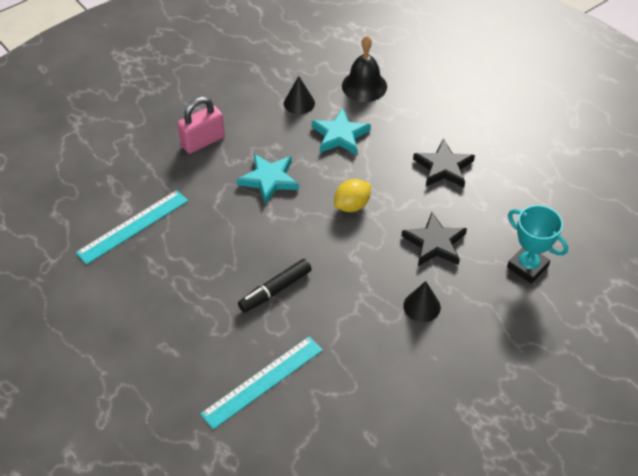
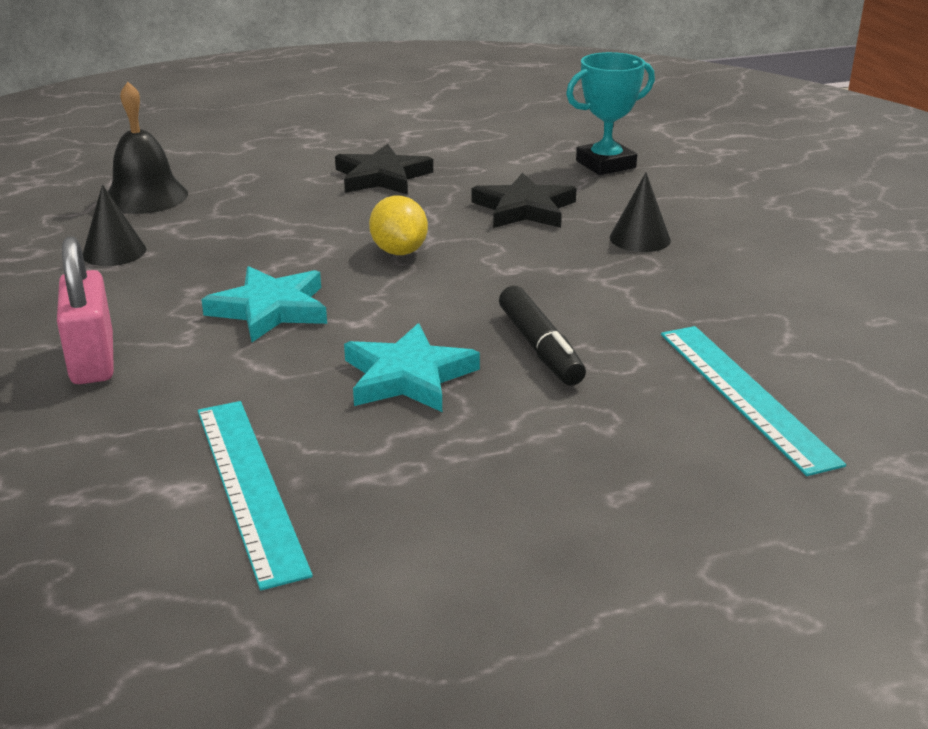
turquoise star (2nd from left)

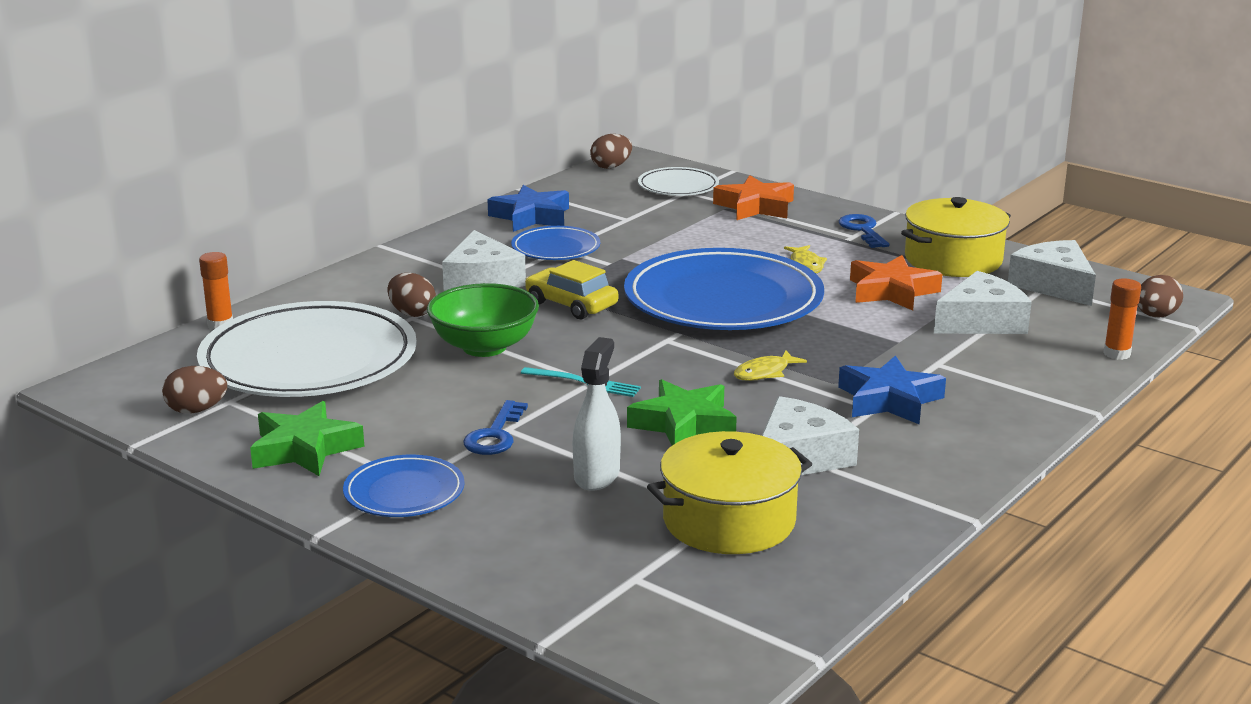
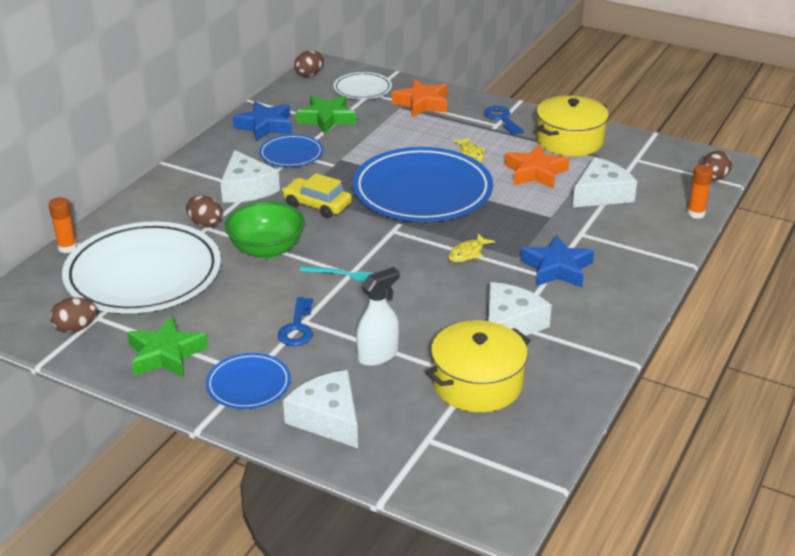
white cheese (2nd from left); white spray bottle; green star (2nd from left)

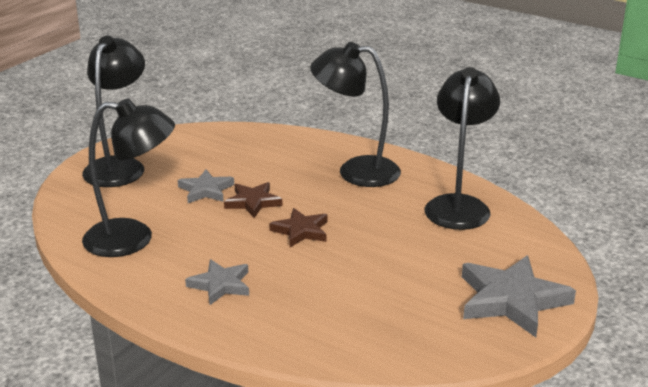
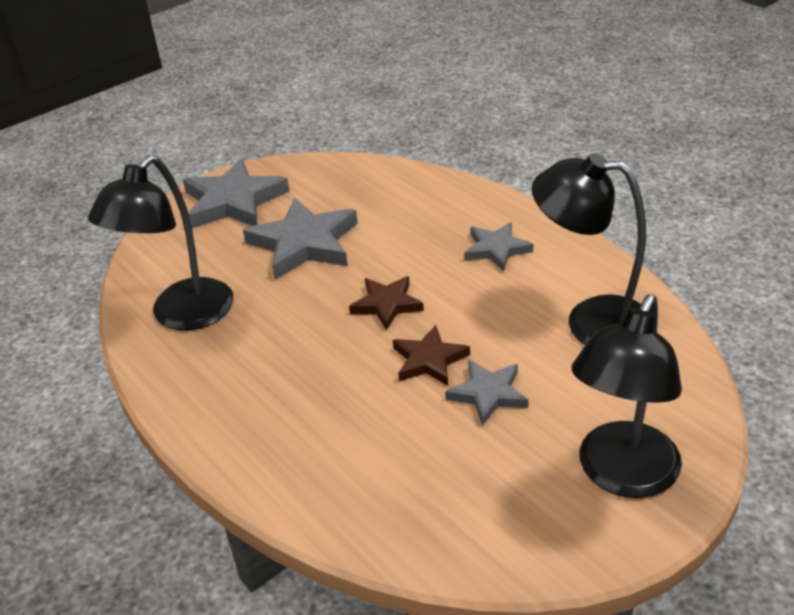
black lamp (3rd from left in the first image); grey star (2nd from left)

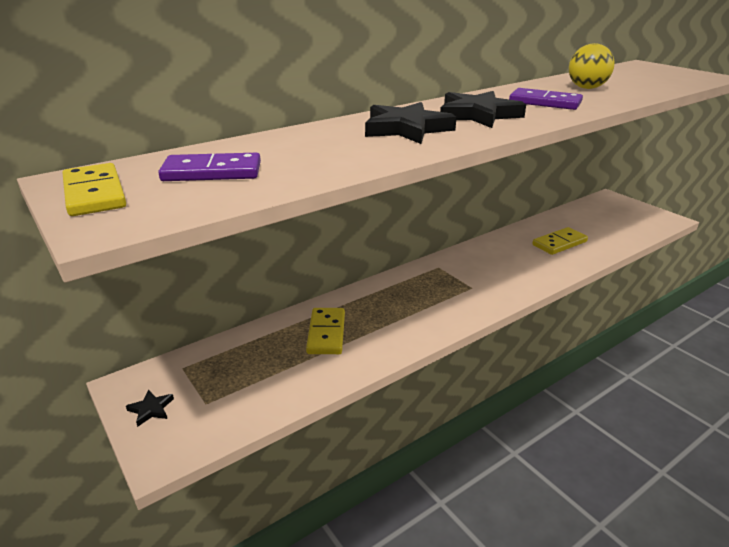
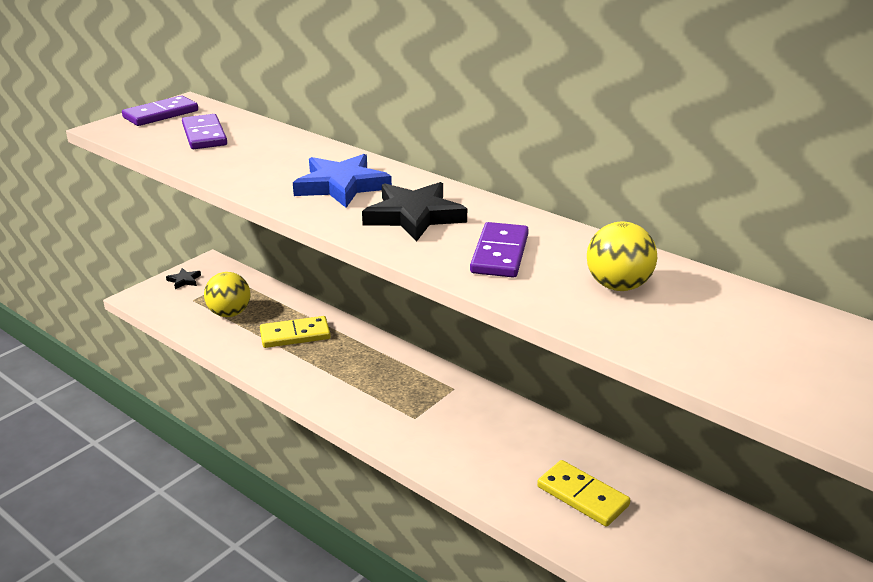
blue star; purple domino (1st from left); yellow ball (1st from left)

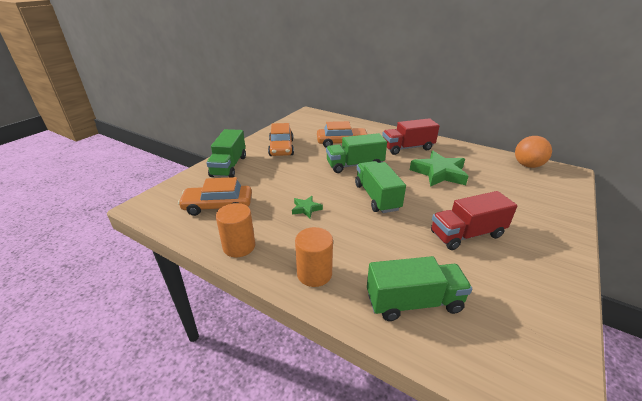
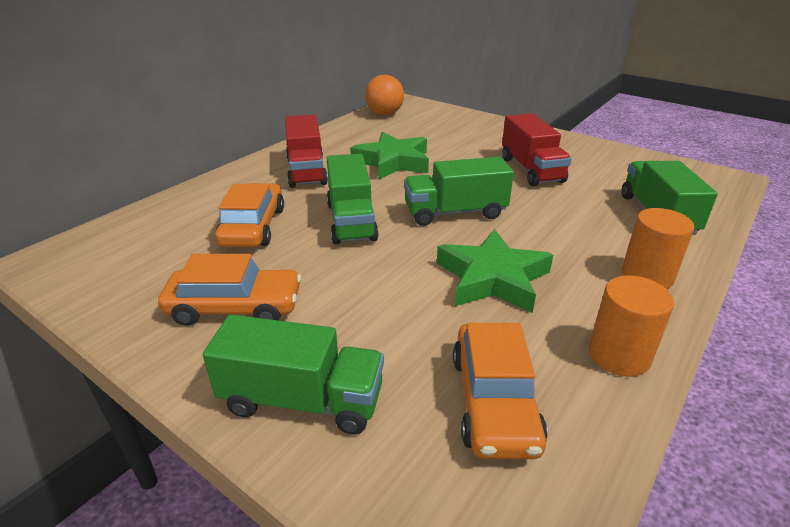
green star (2nd from left)

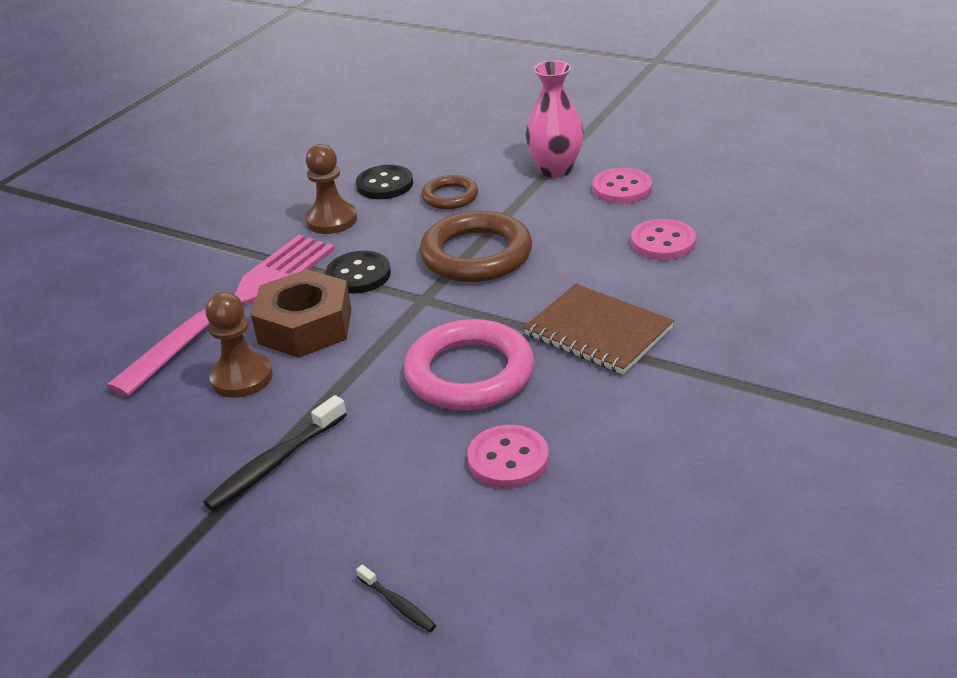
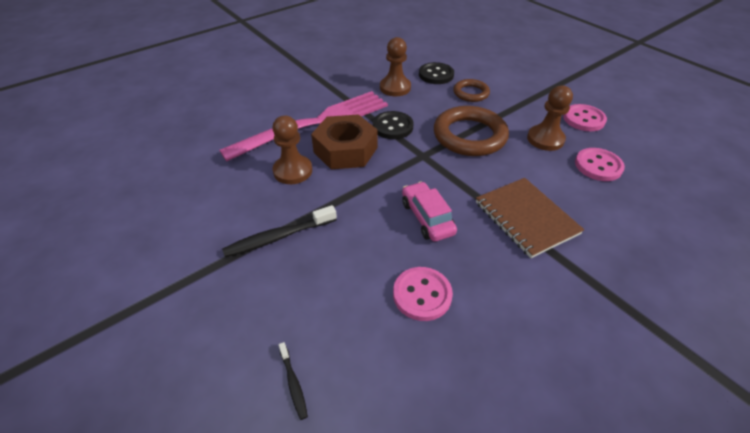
pink vase; pink car; brown pawn (3rd from left)

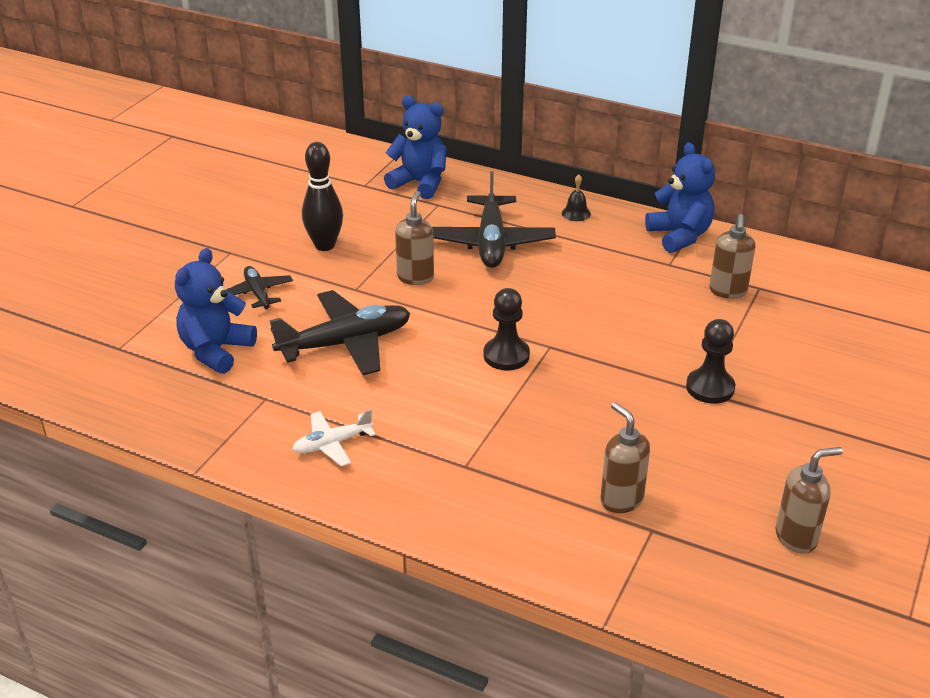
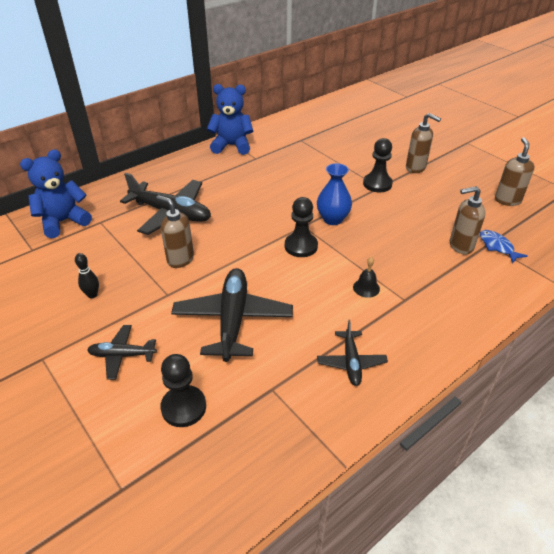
black bowling pin; black bell; brown soap dispenser (2nd from left); black pawn (1st from left); black plane (4th from left); blue vase; blue fish

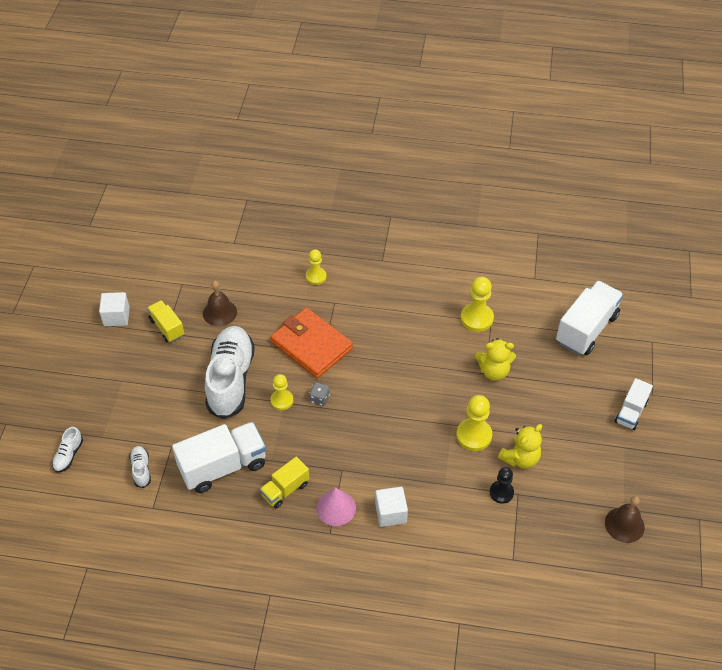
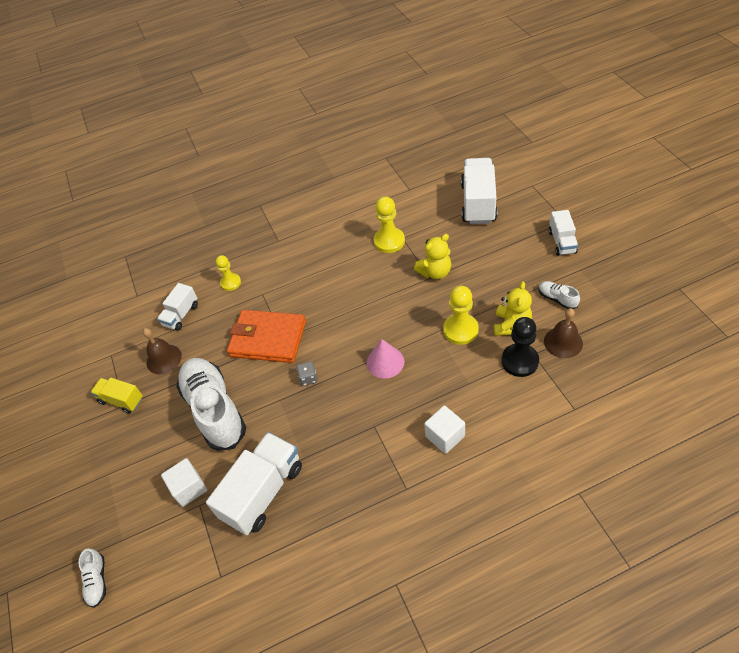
white cube (1st from left); yellow pawn (1st from left in the first image); white shoe (3rd from left); yellow truck (2nd from left in the first image); black pawn; pink cone; brown bell (2nd from left); white truck (1st from left)

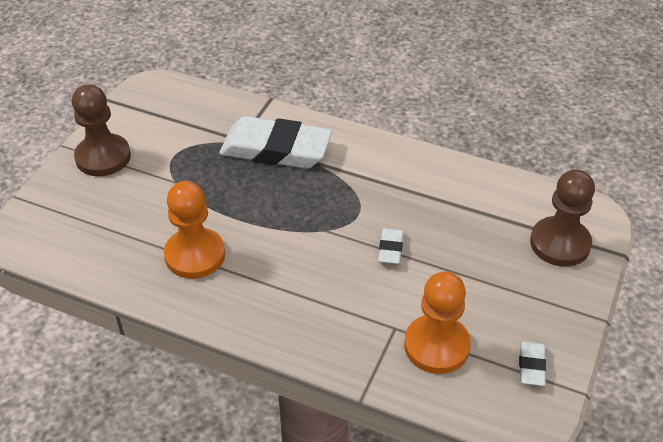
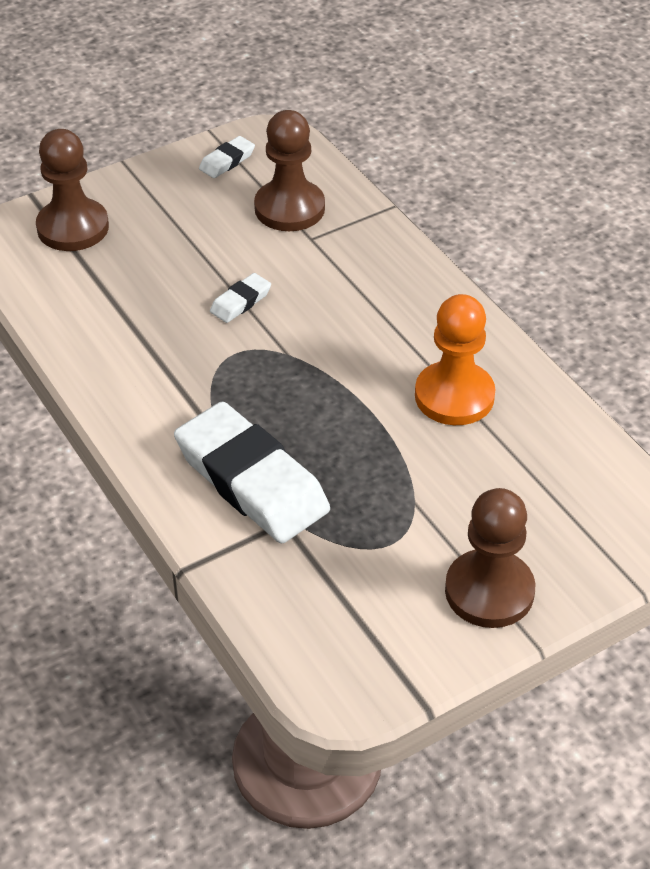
brown pawn (2nd from left)

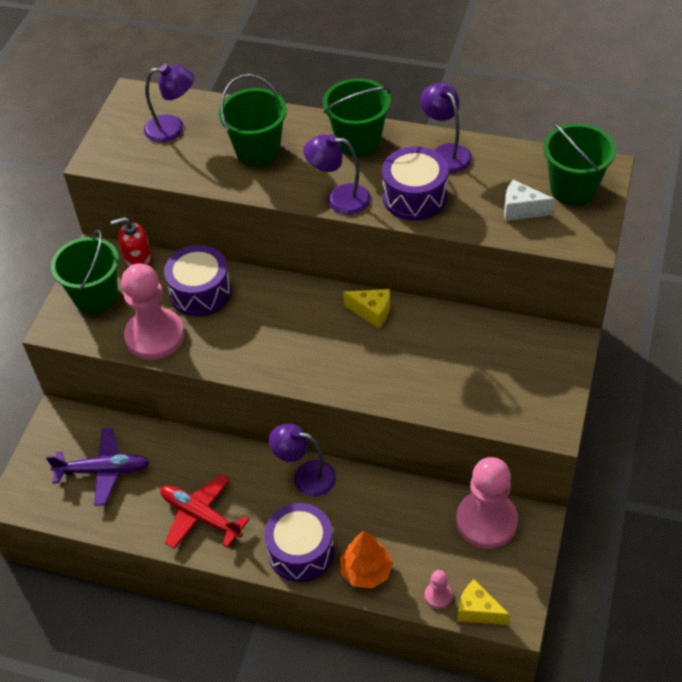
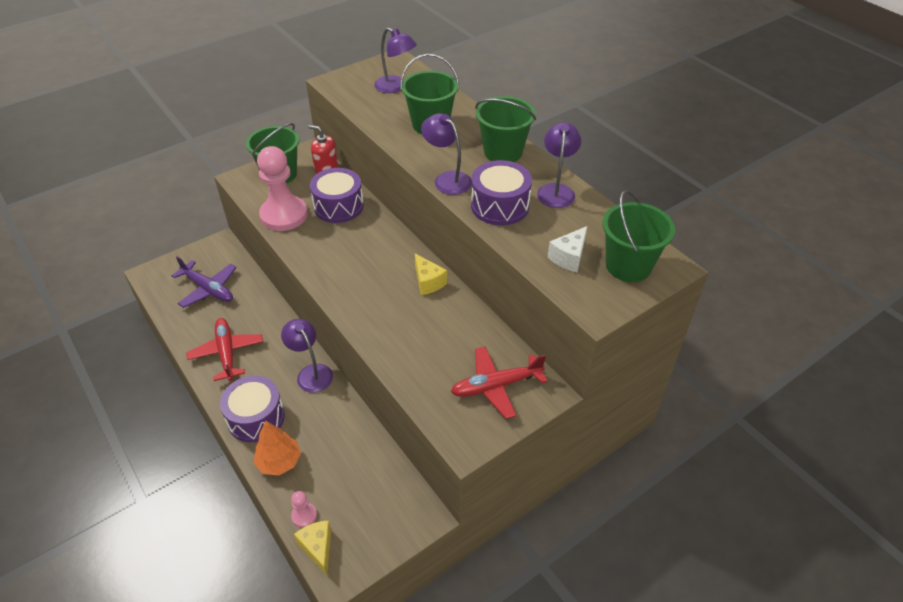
white cheese; pink pawn (3rd from left in the first image); red plane (2nd from left)

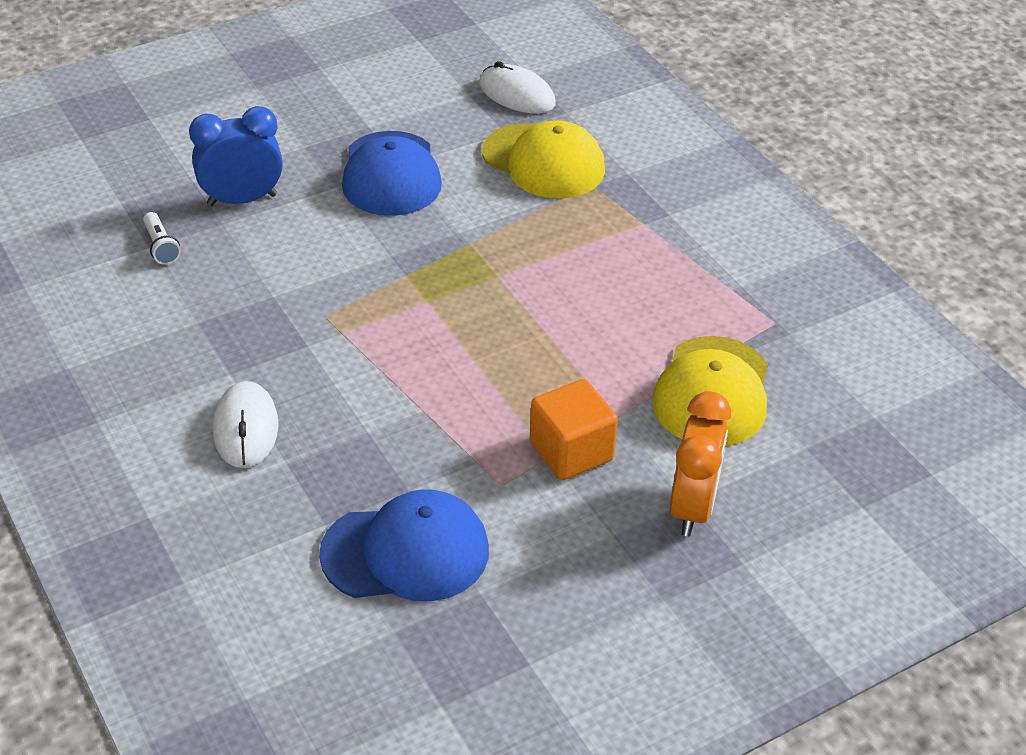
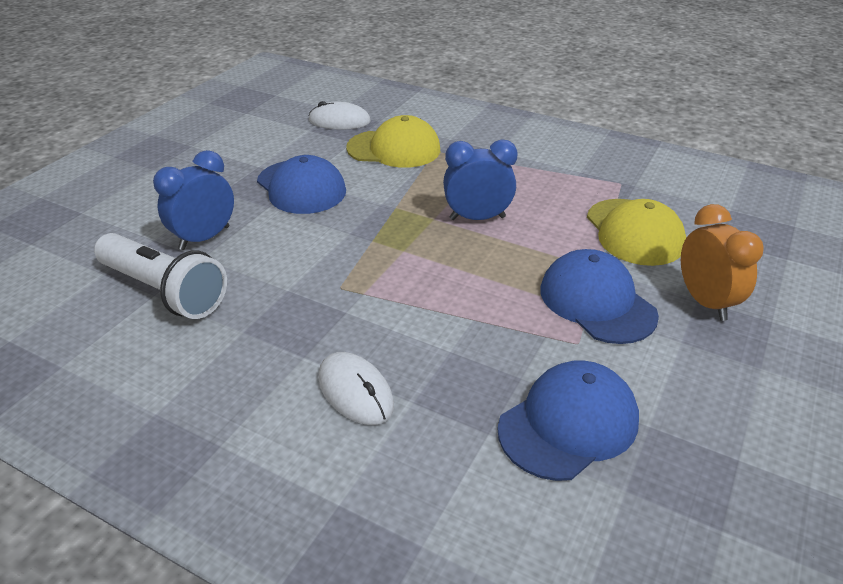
white flashlight; blue cap (3rd from left); blue clock (2nd from left)

